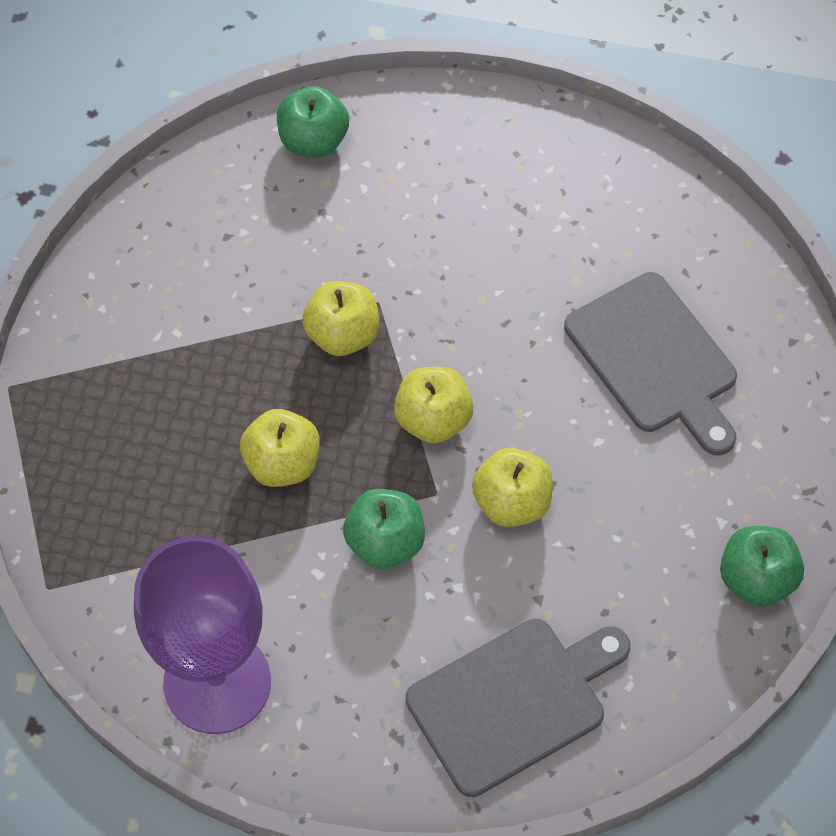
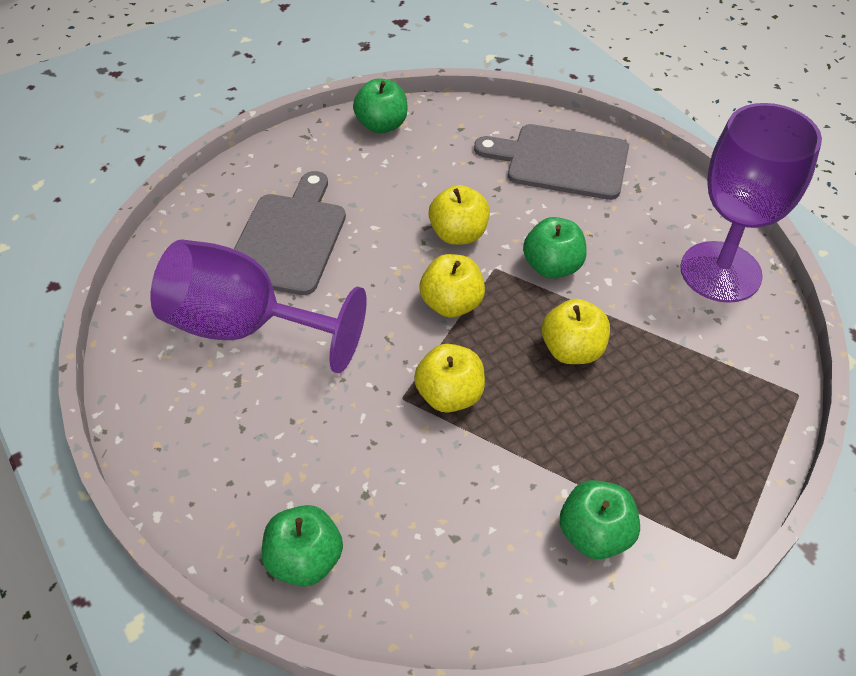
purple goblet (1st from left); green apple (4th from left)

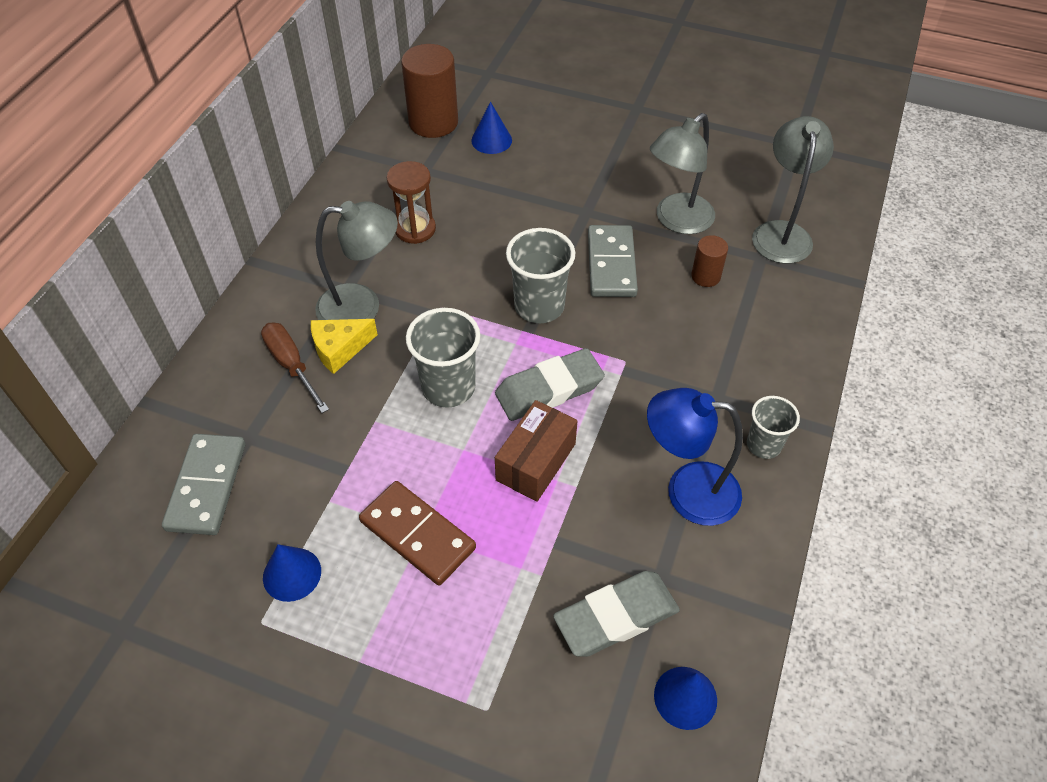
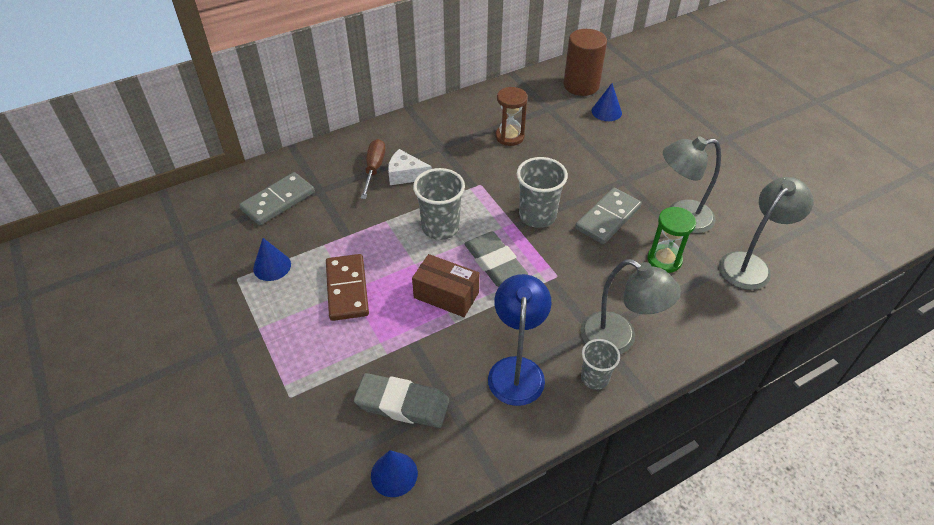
grey lamp (1st from left); green hourglass; white cheese; grey eraser (2nd from left); blue lamp; brown box

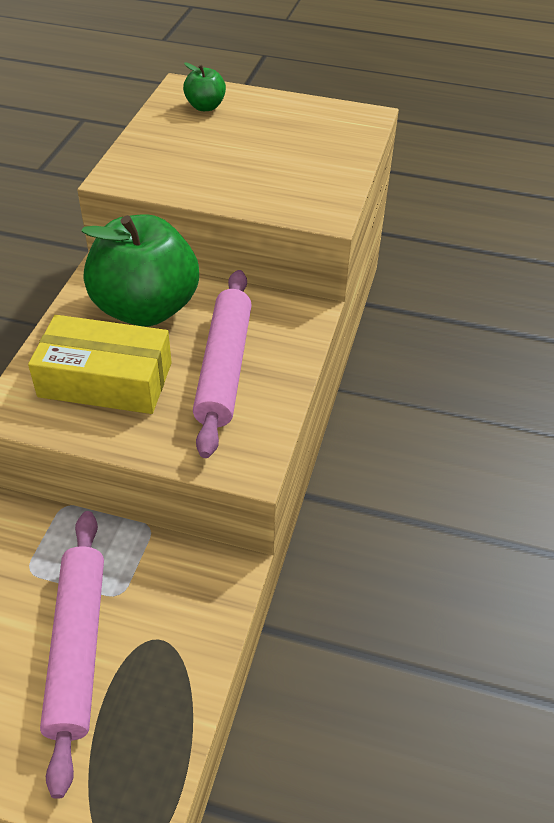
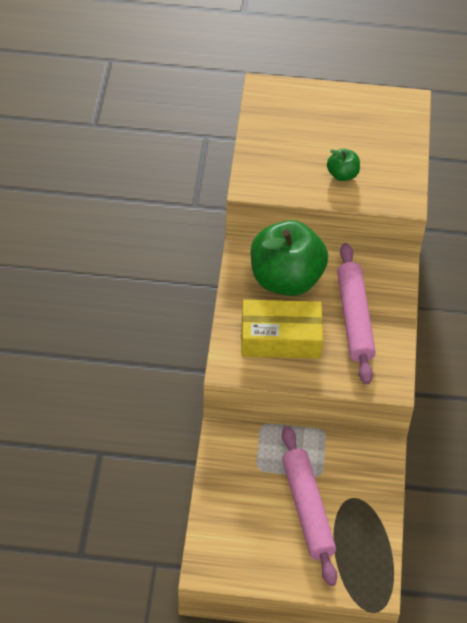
green apple (2nd from left)

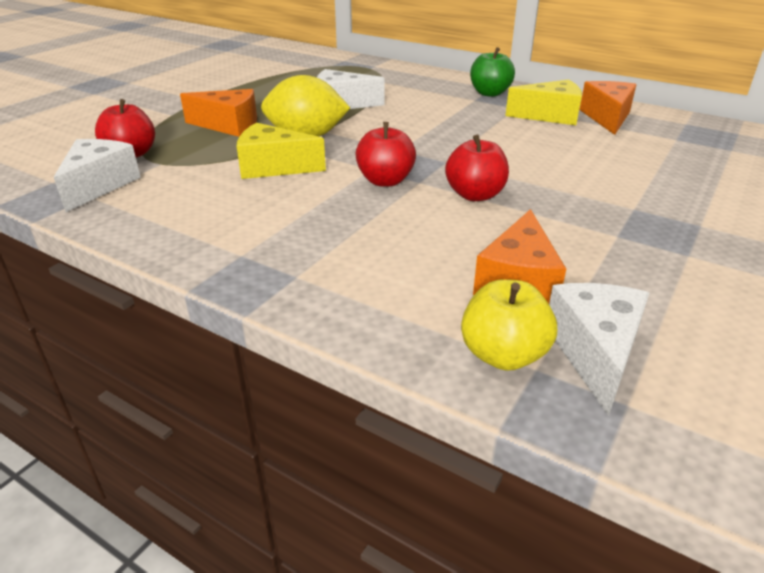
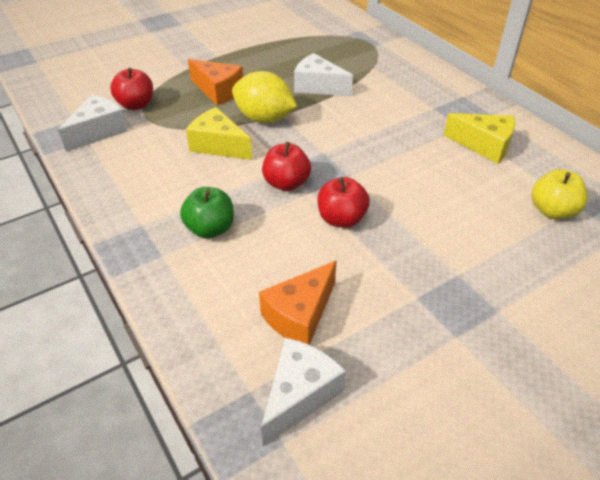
green apple; orange cheese (3rd from left in the first image); yellow apple

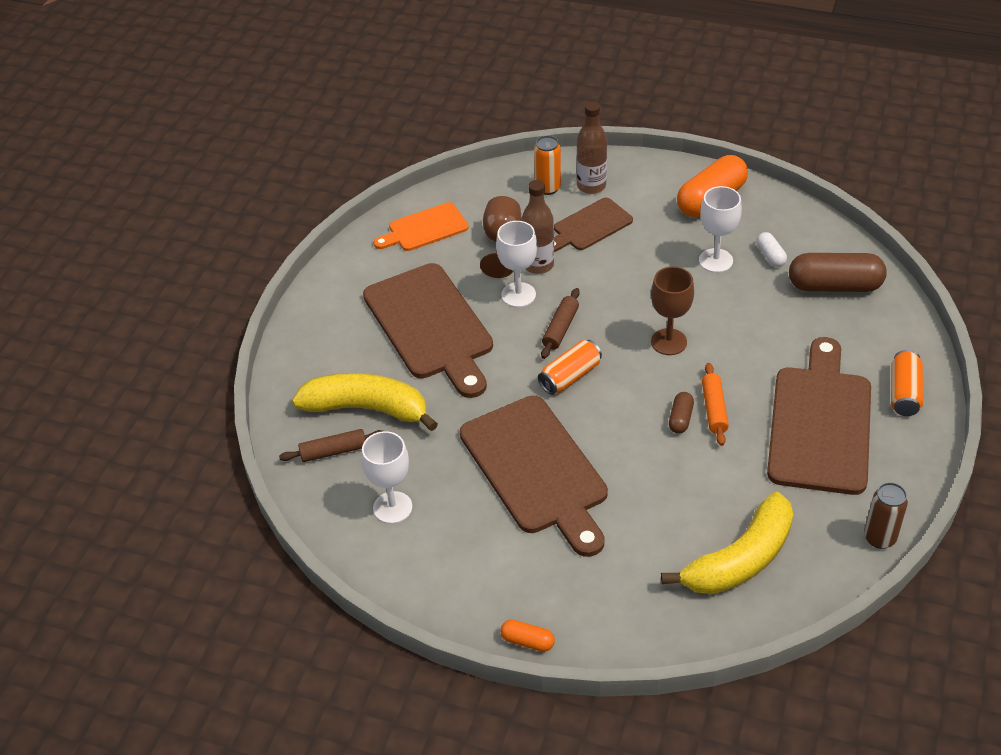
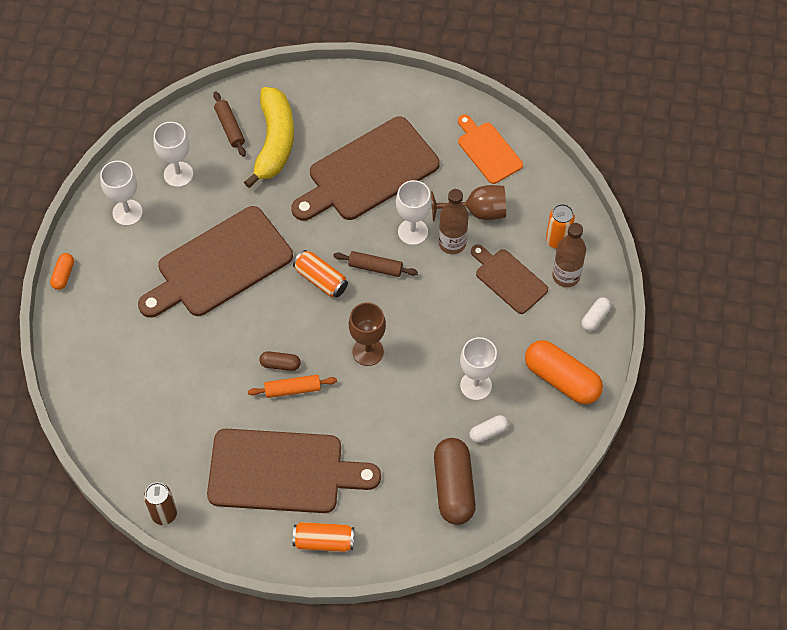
yellow banana (2nd from left in the first image); white goblet (1st from left); white capsule (2nd from left)

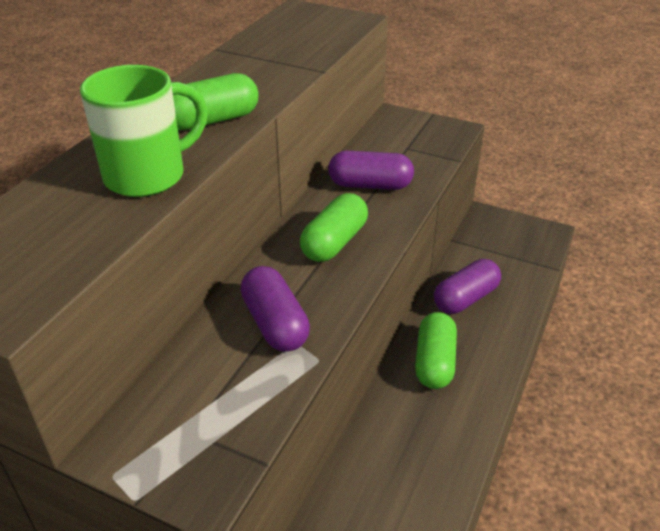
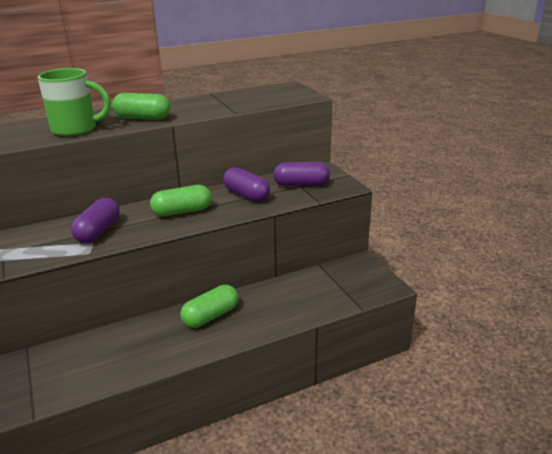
purple capsule (3rd from left)

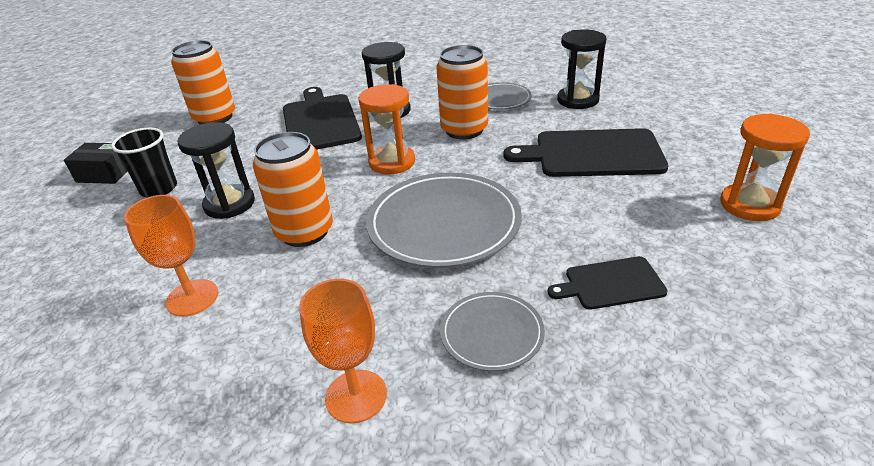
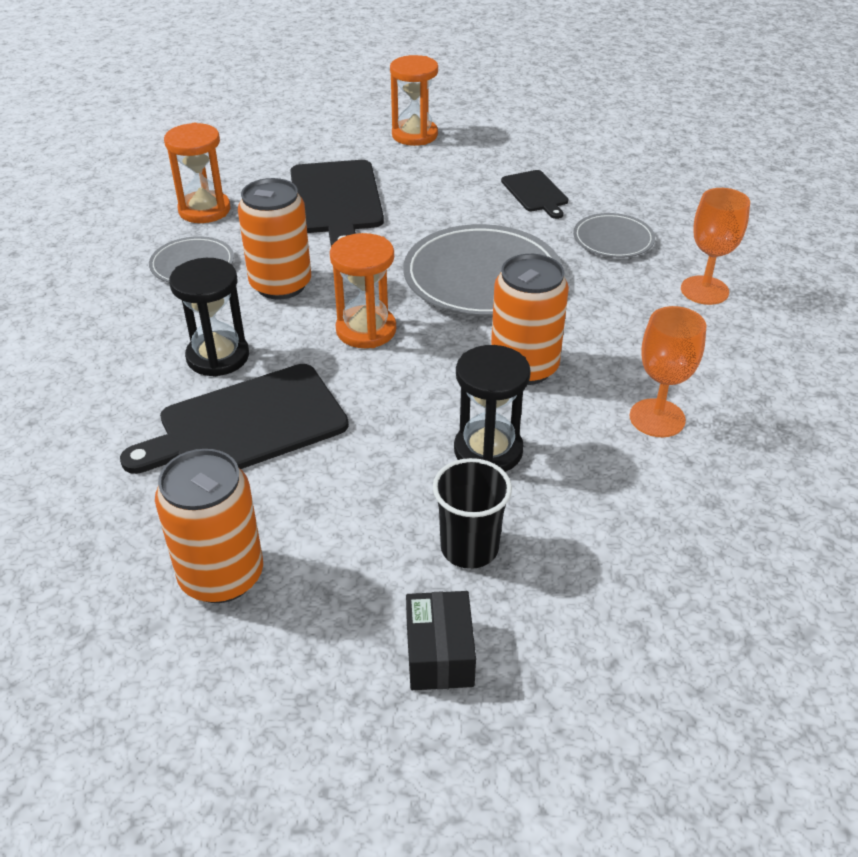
orange hourglass (1st from left)

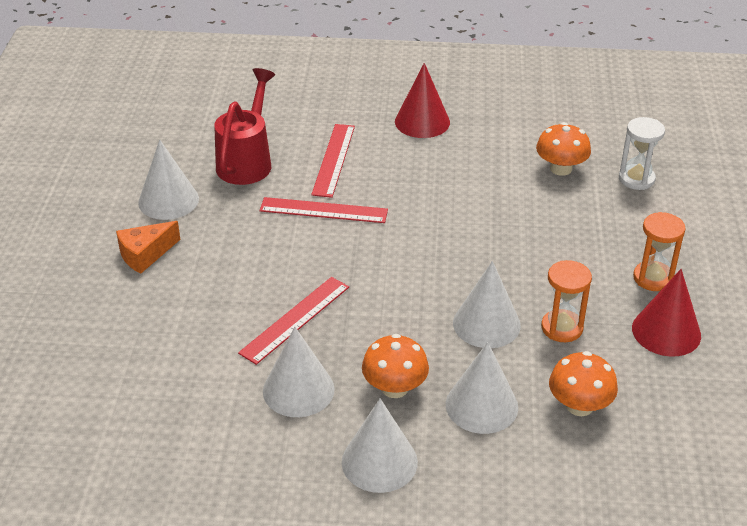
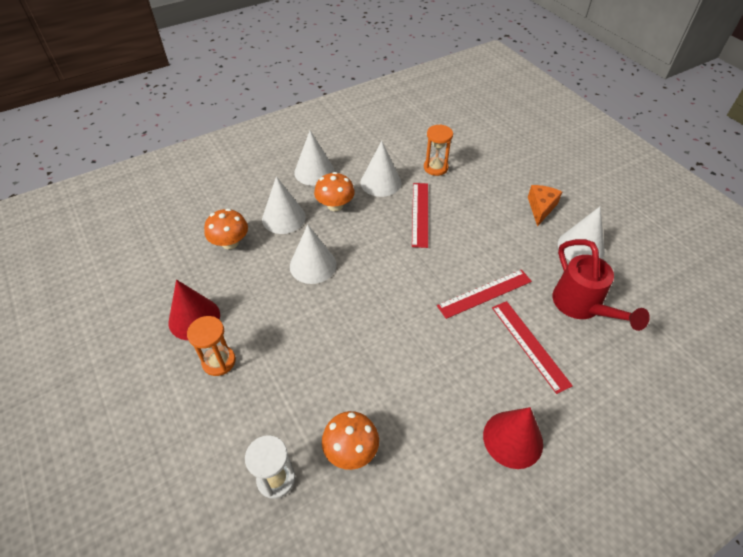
orange hourglass (2nd from left)

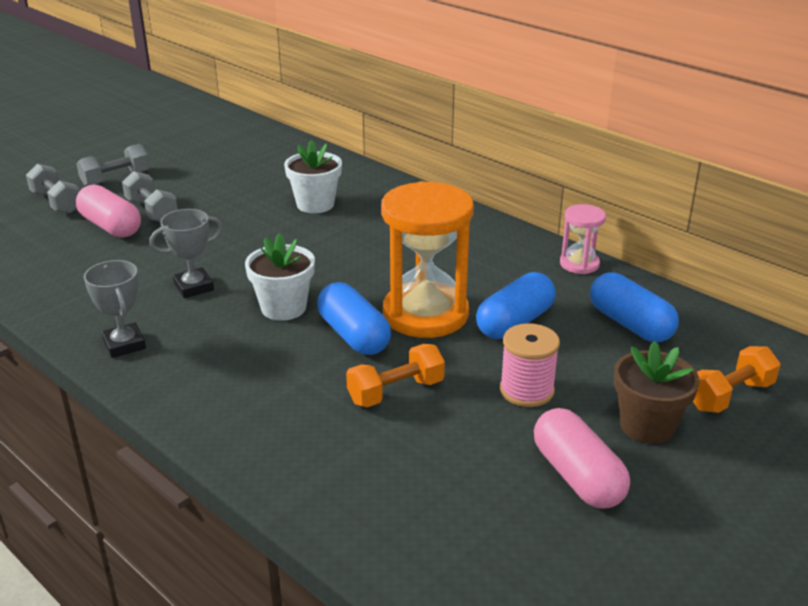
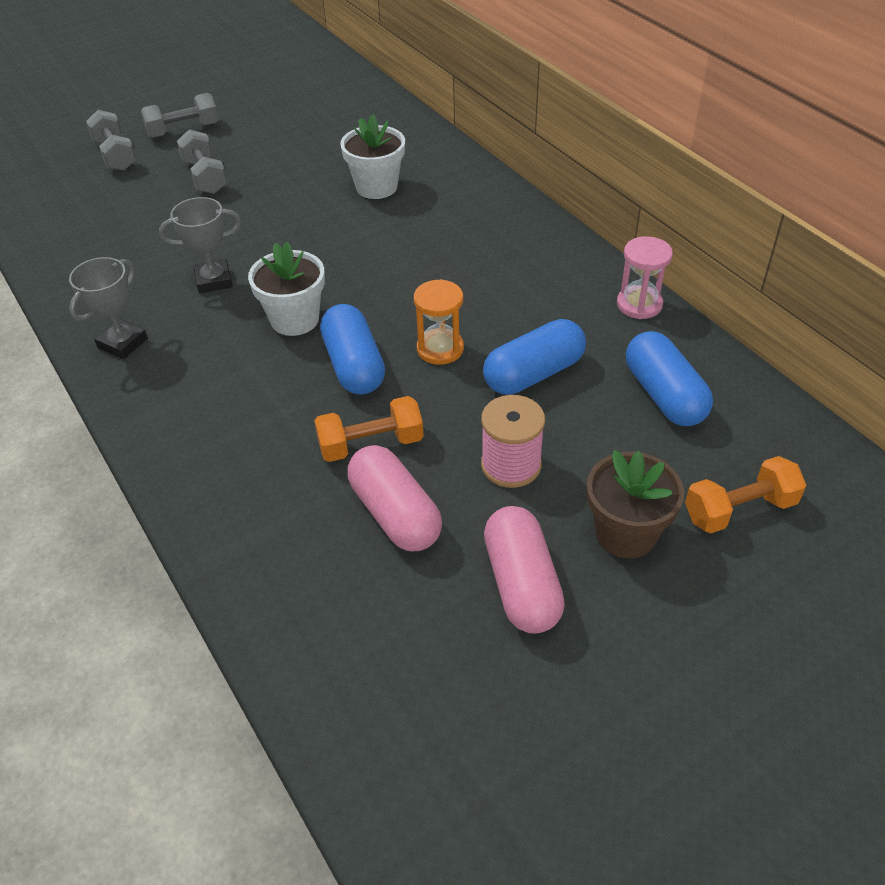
orange hourglass; pink capsule (1st from left); grey trophy (1st from left)

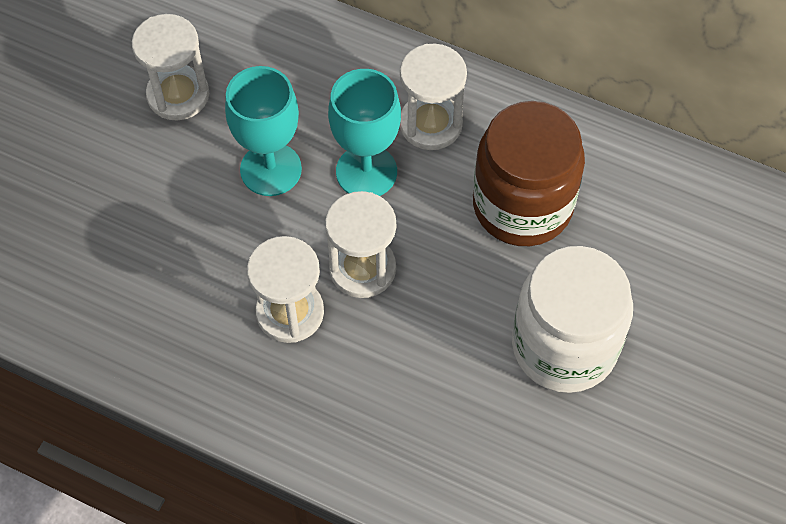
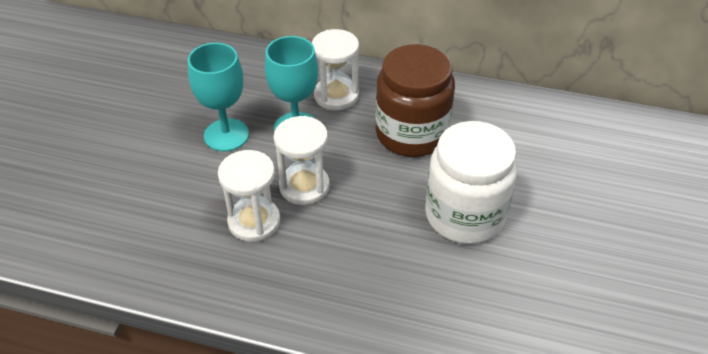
white hourglass (1st from left in the first image)

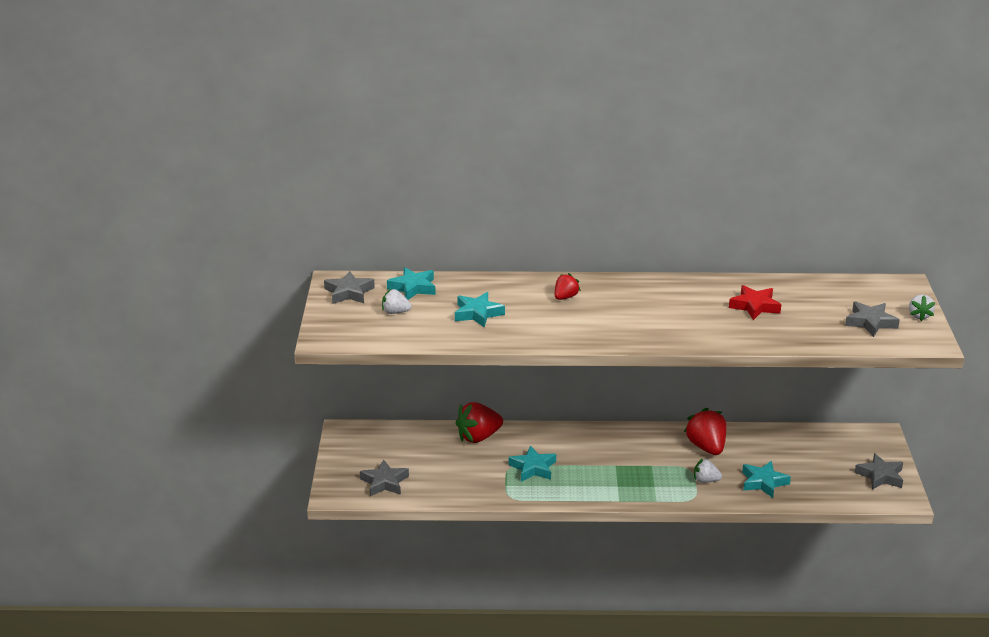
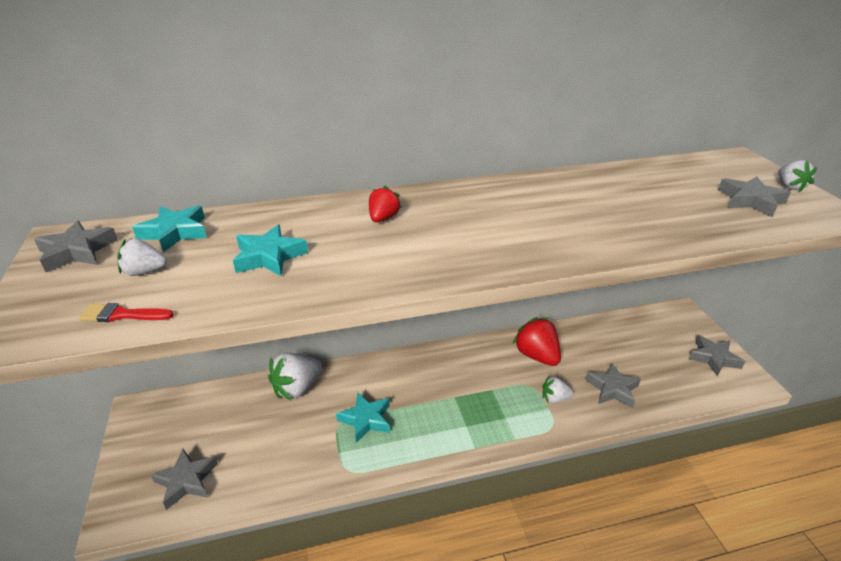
red star; white strawberry (2nd from left); grey star (3rd from left); red brush

